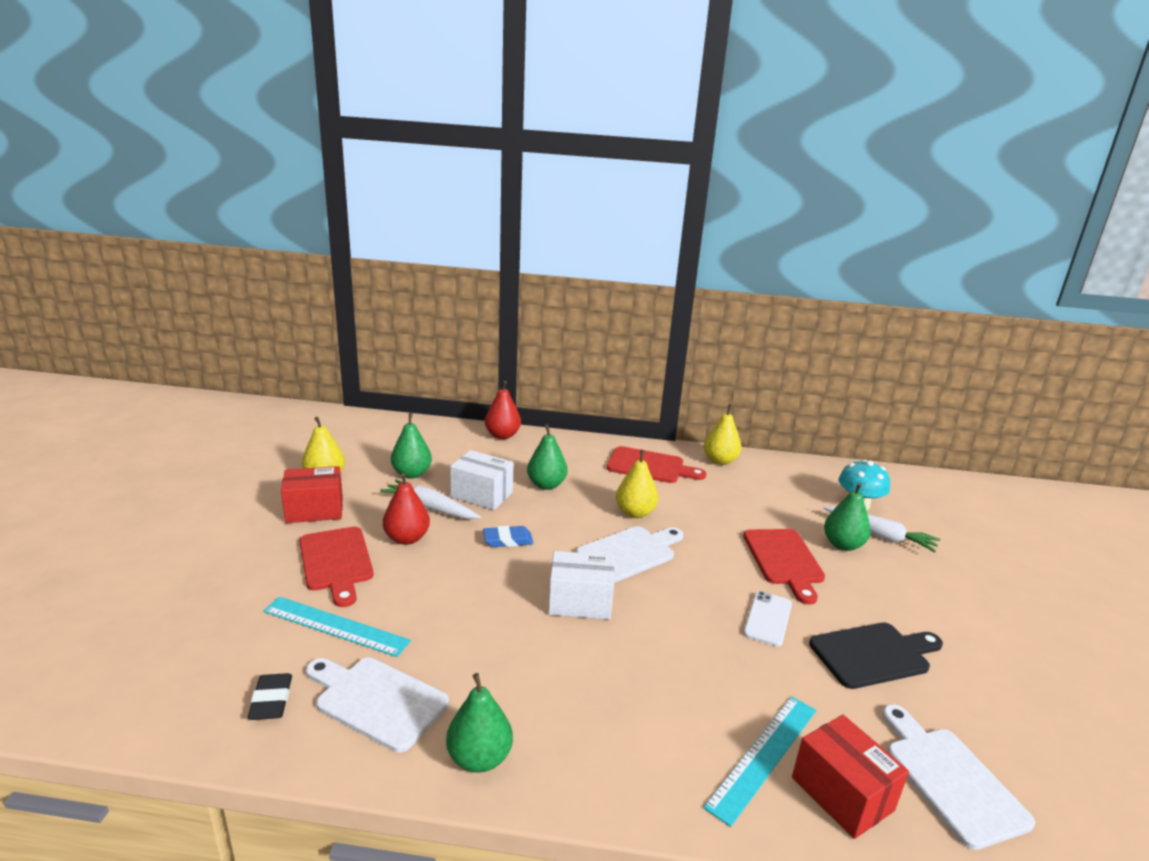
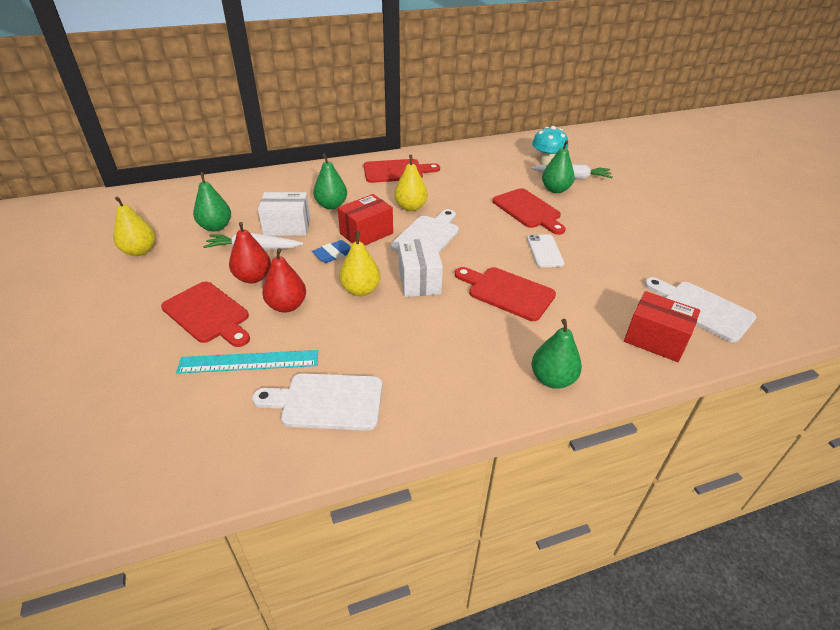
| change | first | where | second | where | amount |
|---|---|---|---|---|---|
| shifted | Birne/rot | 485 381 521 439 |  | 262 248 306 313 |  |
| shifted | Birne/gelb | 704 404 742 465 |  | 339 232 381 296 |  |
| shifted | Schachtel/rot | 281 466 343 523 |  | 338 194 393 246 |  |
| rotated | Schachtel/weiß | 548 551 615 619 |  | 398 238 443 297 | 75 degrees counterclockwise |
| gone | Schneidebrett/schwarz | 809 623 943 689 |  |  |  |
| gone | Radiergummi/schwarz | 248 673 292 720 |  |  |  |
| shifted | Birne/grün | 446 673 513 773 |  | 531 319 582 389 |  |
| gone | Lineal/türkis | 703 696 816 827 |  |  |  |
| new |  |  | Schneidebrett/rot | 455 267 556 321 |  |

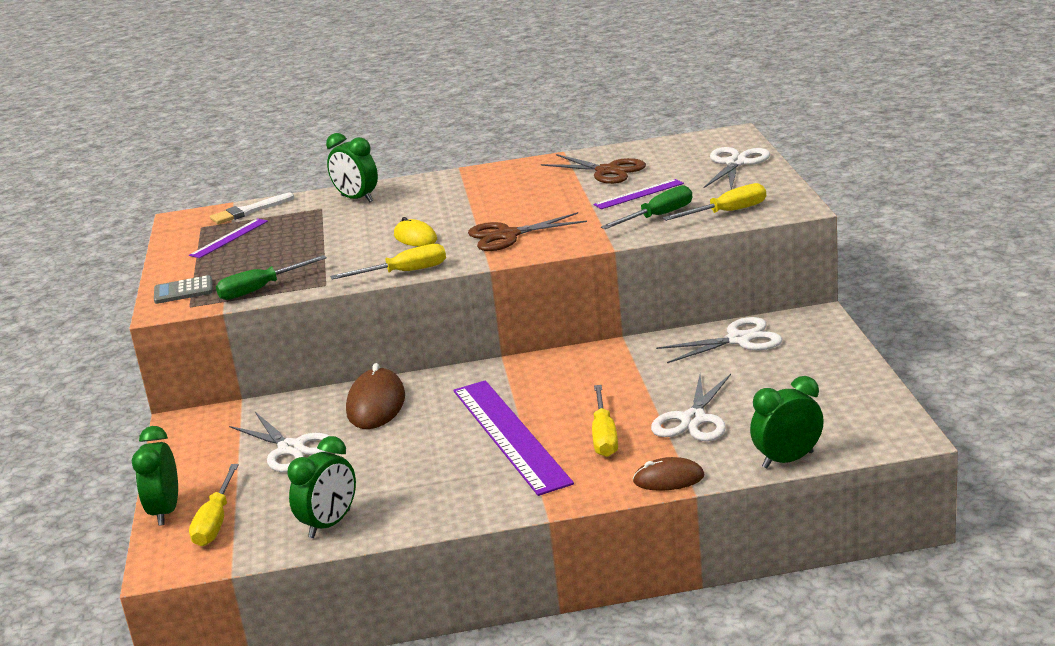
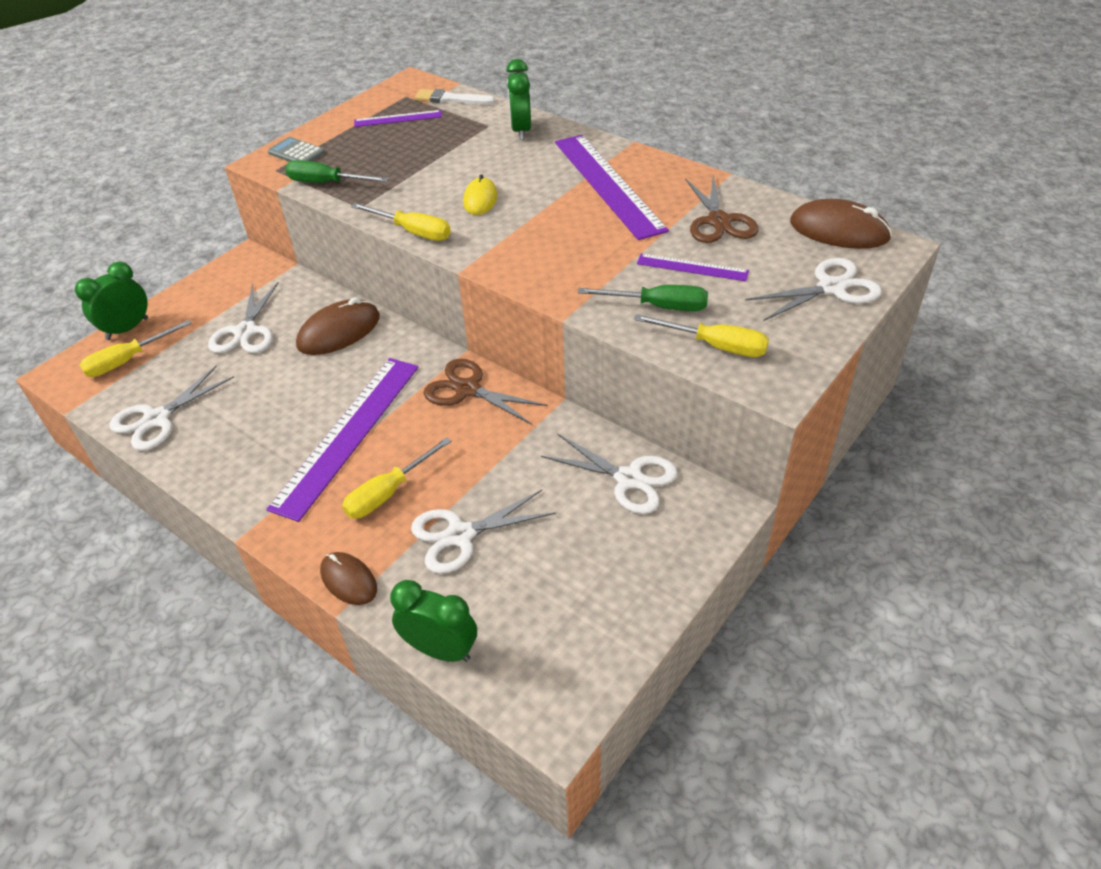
| change | first | where | second | where | amount |
|---|---|---|---|---|---|
| shifted | Schere/braun | 468 212 587 251 |  | 423 359 548 425 |  |
| swapped | Wecker/grün | 288 436 356 538 | Schere/weiß | 109 366 234 451 |  |
| new |  |  | Lineal/lila | 555 135 669 240 |  |
| new |  |  | Computermaus/braun | 790 199 892 249 |  |

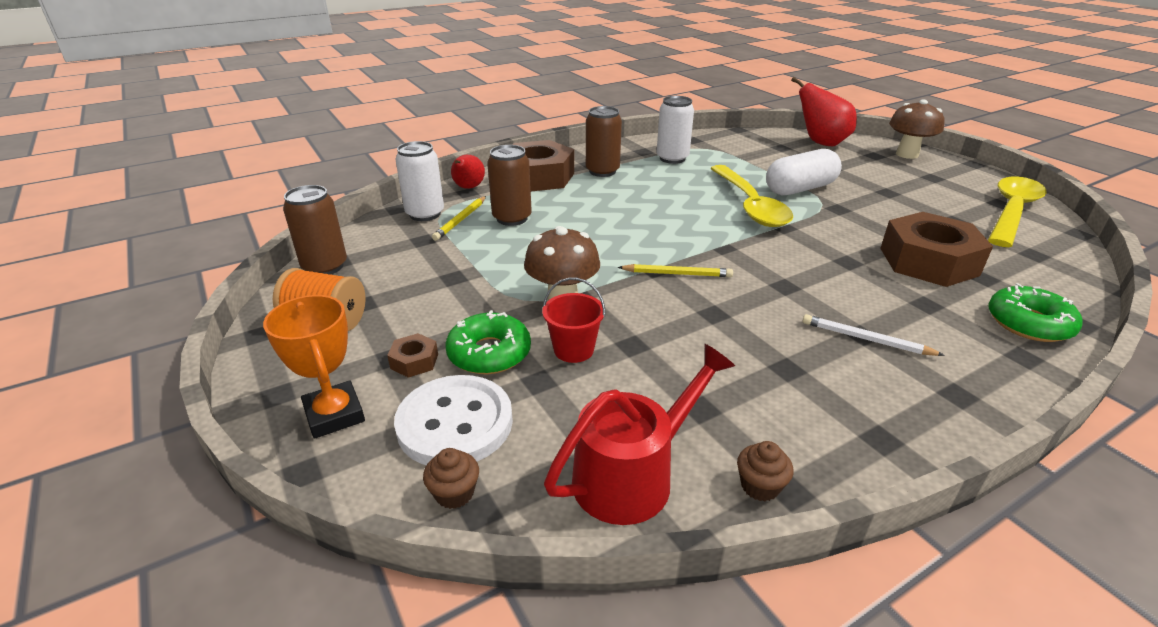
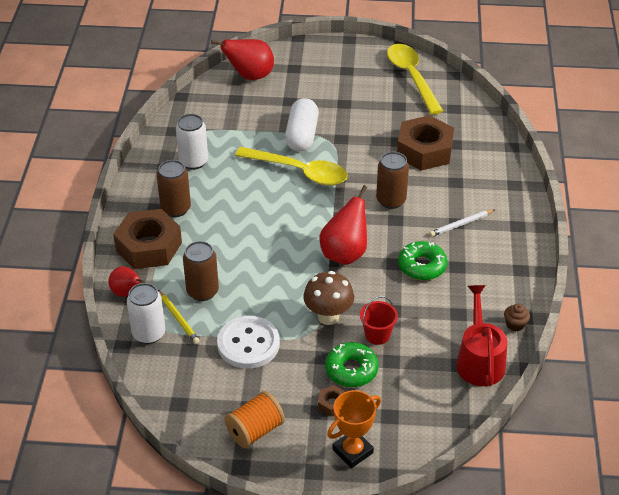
| change | first | where | second | where | amount |
|---|---|---|---|---|---|
| gone | Pilz/braun | 889 99 945 159 |  |  |  |
| shifted | Dose/braun | 283 185 347 275 |  | 376 152 409 209 |  |
| swapped | Bleistift/gelb | 618 264 733 277 | Birne/rot | 319 185 367 265 |  |
| shifted | Donut/grün | 988 283 1083 342 |  | 398 241 447 280 |  |
| rotated | Pokal/orange | 263 295 365 439 |  | 327 390 381 468 | 45 degrees counterclockwise |
| shifted | Knopf/weiß | 394 375 513 465 |  | 217 316 280 369 |  |
| gone | Muffin/braun | 423 448 479 509 |  |  |  |

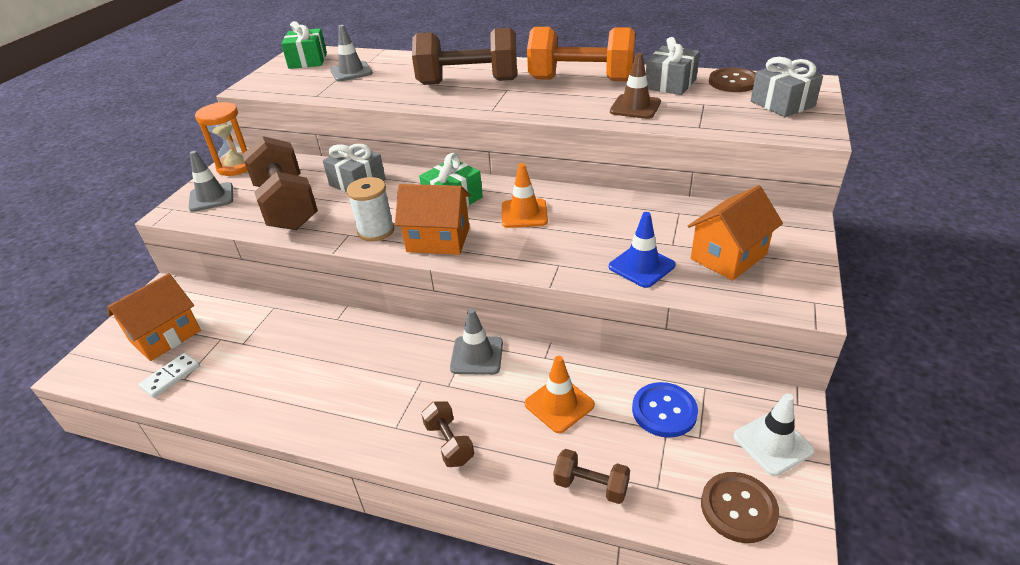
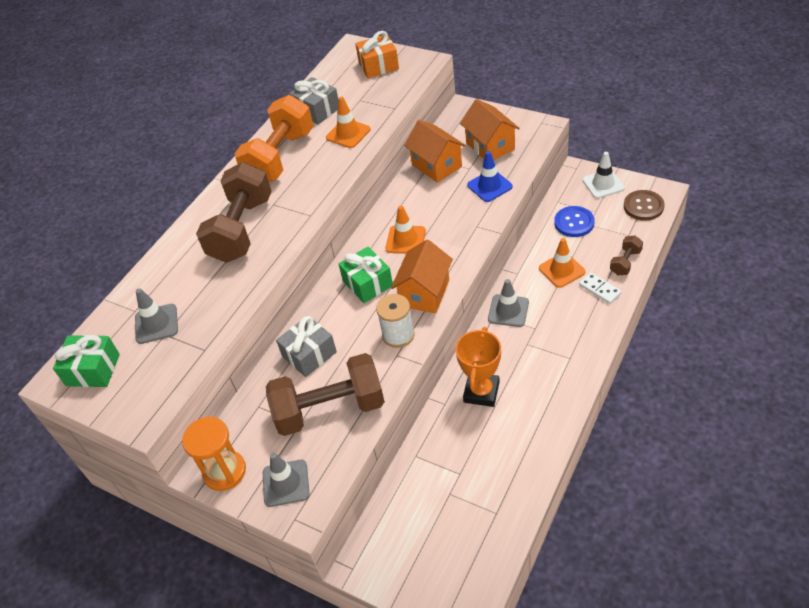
| change | first | where | second | where | amount |
|---|---|---|---|---|---|
| repainted | Leitkegel/braun | 610 53 661 119 | Leitkegel/orange | 326 97 371 148 |  |
| repainted | Geschenk/grau | 751 57 823 117 | Geschenk/orange | 355 31 399 78 |  |
| gone | Knopf/braun | 709 68 756 92 |  |  |  |
| shifted | Haus/orange | 108 273 201 361 |  | 404 120 465 183 |  |
| shifted | Dominostein/weiß | 138 353 200 398 |  | 579 273 622 304 |  |
| gone | Hantel/braun | 421 401 474 467 |  |  |  |
| new |  |  | Pokal/orange | 455 327 501 407 |  |

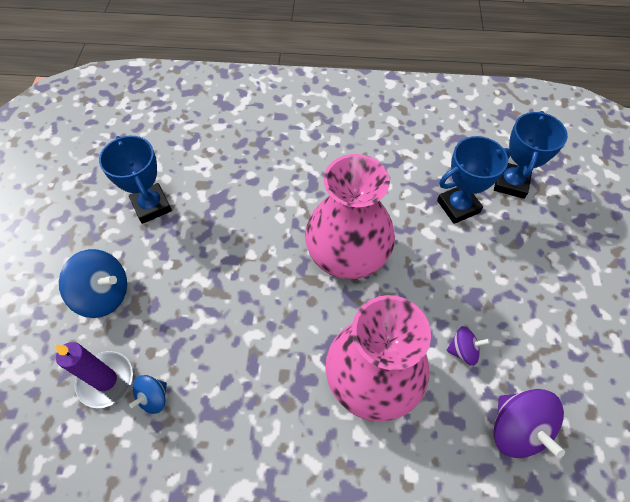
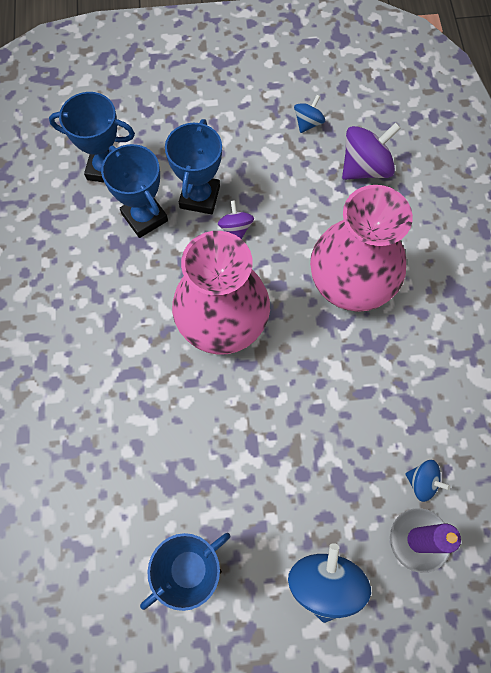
| change | first | where | second | where | amount |
|---|---|---|---|---|---|
| shifted | Kreisel/lila | 446 326 490 366 |  | 218 200 254 239 |  |
| new |  |  | Kreisel/blau | 294 95 325 133 |  |
| new |  |  | Pokal/blau | 165 119 222 214 |  |

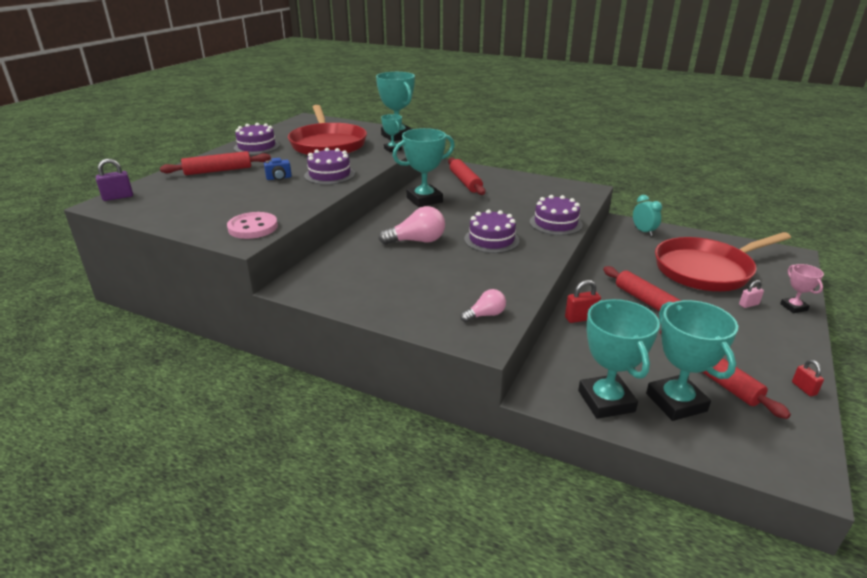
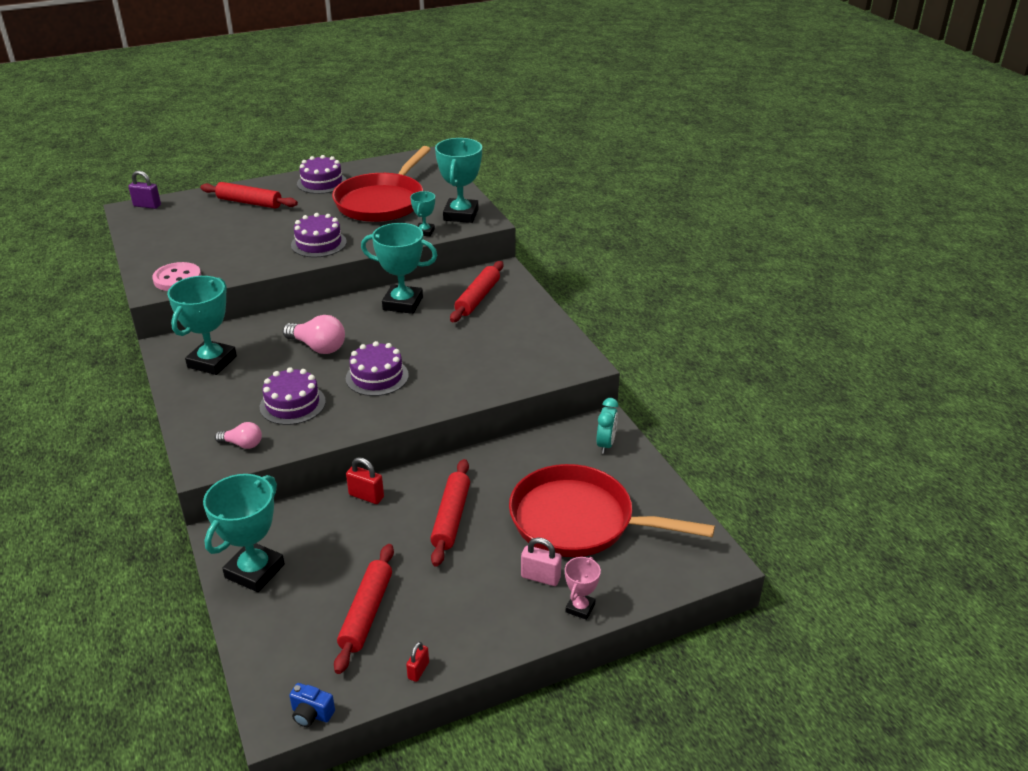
| change | first | where | second | where | amount |
|---|---|---|---|---|---|
| shifted | Kamera/blau | 264 158 292 180 |  | 289 683 335 727 |  |
| shifted | Kuchen/lila | 530 195 583 235 |  | 260 367 326 425 |  |
| scaled | Vorhängeschloss/rosa | 739 280 764 308 |  | 521 537 562 586 | x1.51 |
| shifted | Pokal/türkis | 646 300 738 421 |  | 167 276 237 375 |  |

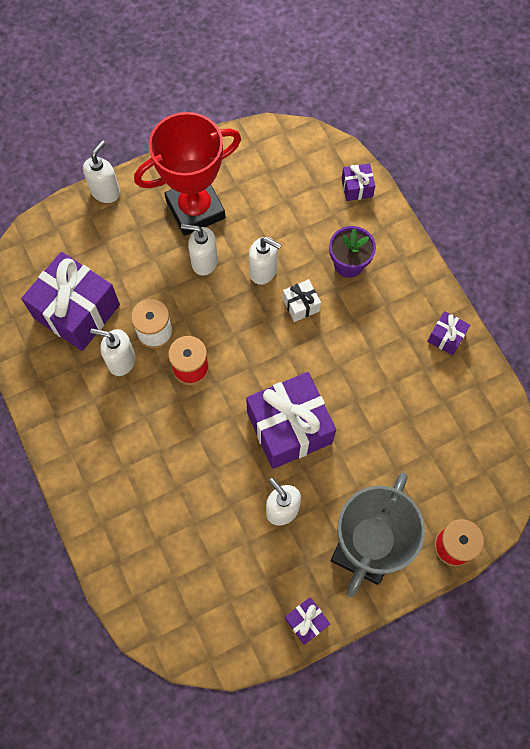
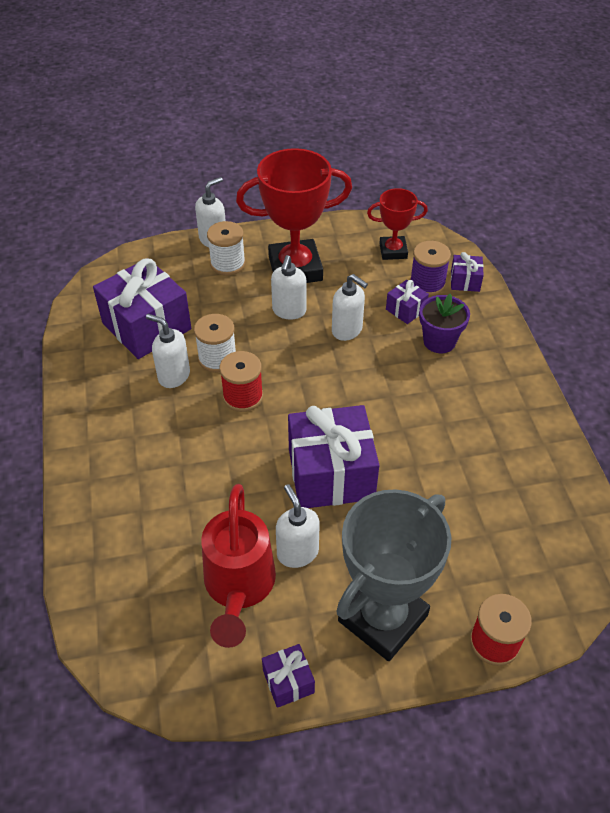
| change | first | where | second | where | amount |
|---|---|---|---|---|---|
| rotated | Seifenspender/weiß | 181 224 218 276 |  | 271 255 307 320 | 105 degrees counterclockwise |
| gone | Geschenk/weiß | 283 279 321 322 |  |  |  |
| shifted | Geschenk/lila | 427 311 470 355 |  | 386 280 429 324 |  |
| new |  |  | Pokal/rot | 367 188 428 260 |  |
| new |  |  | Garnrolle/weiß | 207 221 245 276 |  |
| new |  |  | Garnrolle/lila | 410 241 451 296 |  |
| new |  |  | Gießkanne/rot | 201 484 276 648 |  |

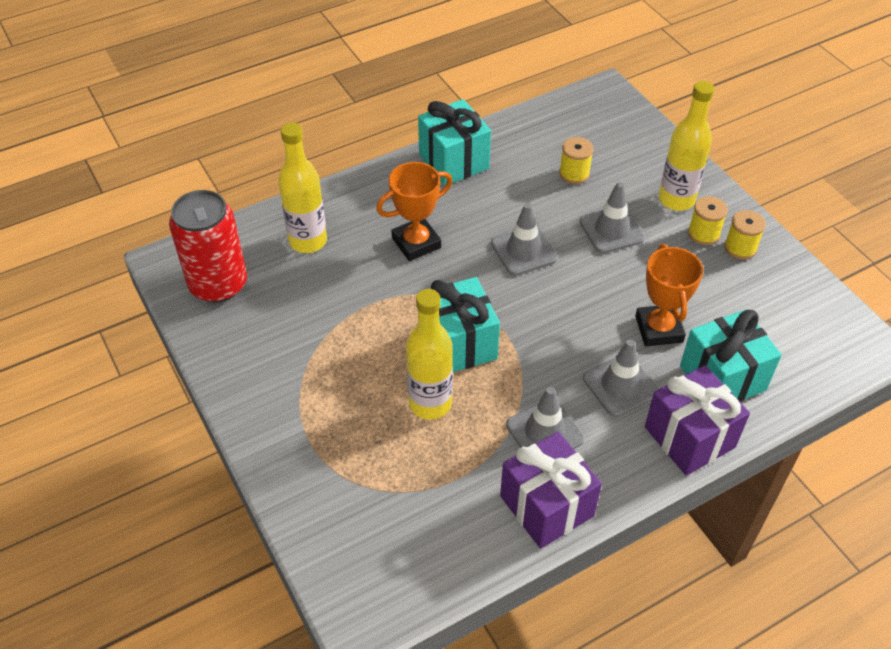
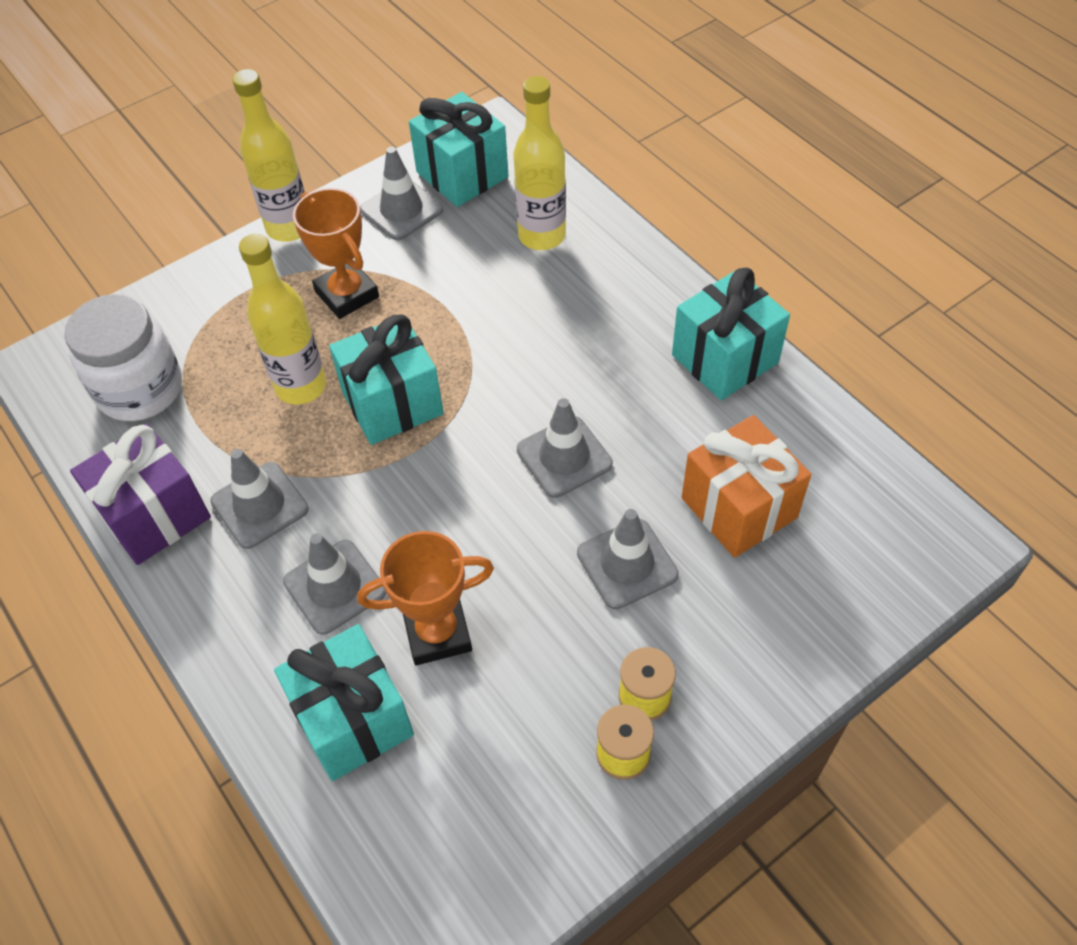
| change | first | where | second | where | amount |
|---|---|---|---|---|---|
| shifted | Flasche/gelb | 659 81 714 211 |  | 232 69 305 241 |  |
| swapped | Garnrolle/gelb | 559 137 594 184 | Geschenk/orange | 682 415 811 558 |  |
| shifted | Pokal/orange | 376 162 453 261 |  | 293 188 379 319 |  |
| swapped | Dose/rot | 169 190 247 302 | Geschenk/türkis | 409 92 508 207 |  |
| gone | Geschenk/lila | 645 365 750 476 |  |  |  |
| new |  |  | Leitkegel/grau | 360 147 443 240 |  |
| new |  |  | Einmachglas/weiß | 64 294 182 421 |  |

